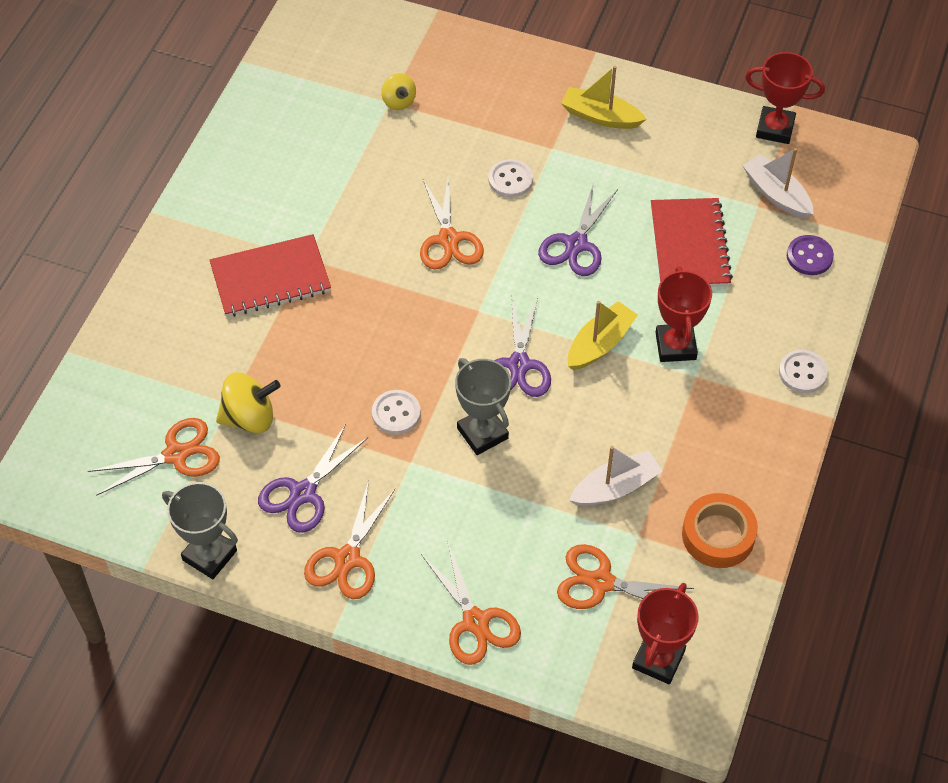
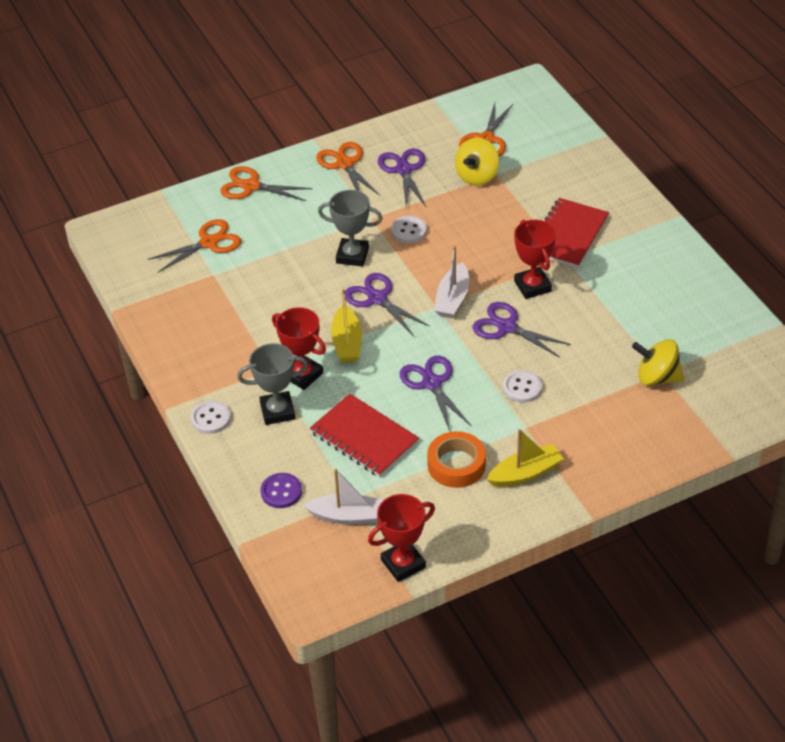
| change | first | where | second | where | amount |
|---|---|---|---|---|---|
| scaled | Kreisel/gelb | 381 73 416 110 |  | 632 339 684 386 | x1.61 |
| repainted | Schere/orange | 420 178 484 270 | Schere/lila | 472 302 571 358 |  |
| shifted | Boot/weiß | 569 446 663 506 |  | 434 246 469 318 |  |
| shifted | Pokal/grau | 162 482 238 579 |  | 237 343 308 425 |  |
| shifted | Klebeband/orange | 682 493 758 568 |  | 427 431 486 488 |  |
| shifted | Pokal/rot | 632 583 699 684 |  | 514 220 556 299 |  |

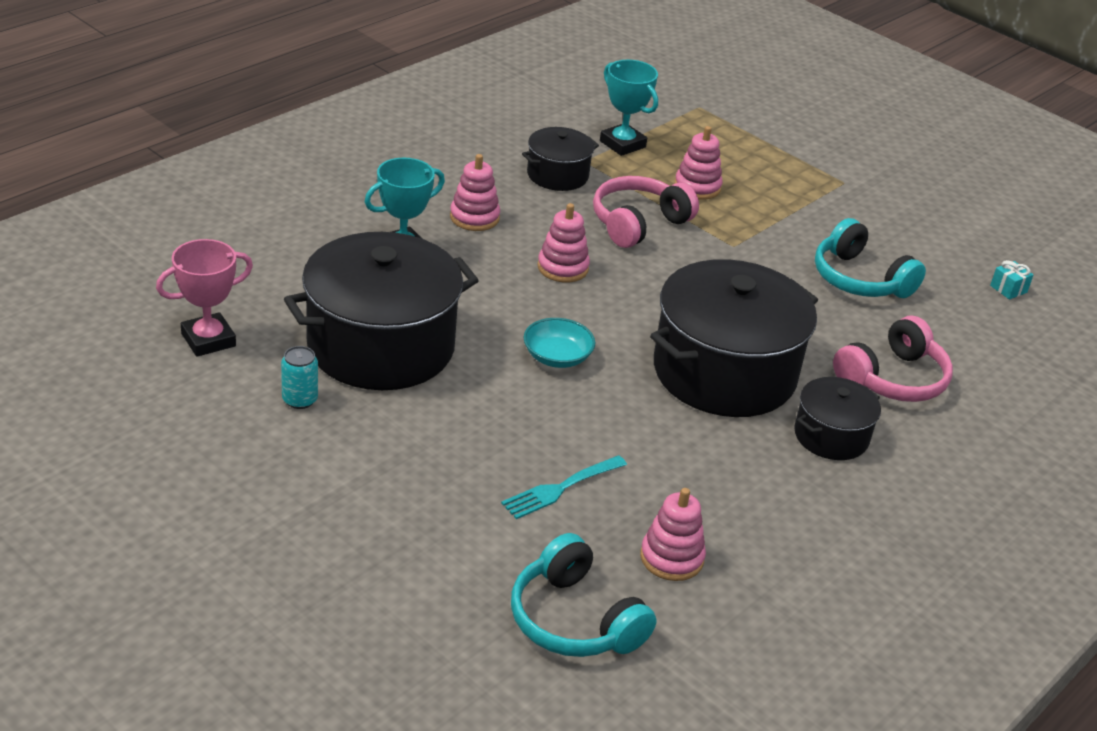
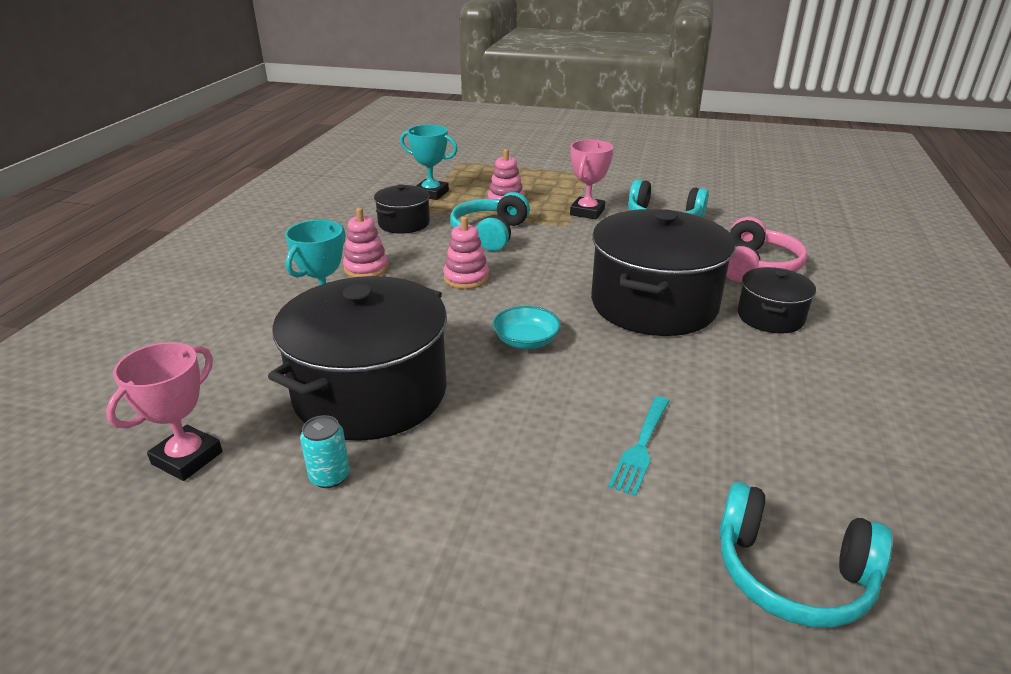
| change | first | where | second | where | amount |
|---|---|---|---|---|---|
| repainted | Kopfhörer/rosa | 593 176 699 248 | Kopfhörer/türkis | 450 192 530 251 |  |
| gone | Geschenk/türkis | 990 260 1034 299 |  |  |  |
| gone | Stapelspielzeug/rosa | 640 488 706 581 |  |  |  |
| new |  |  | Pokal/rosa | 570 140 613 219 |  |

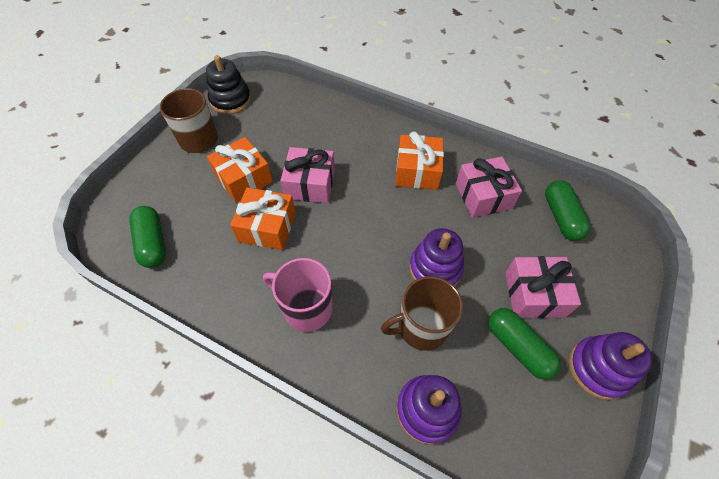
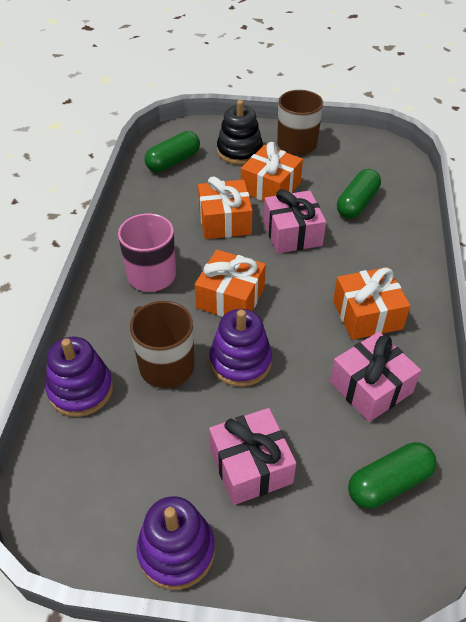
| change | first | where | second | where | amount |
|---|---|---|---|---|---|
| shifted | Stapelspielzeug/schwarz | 206 55 251 114 |  | 217 100 263 165 |  |
| shifted | Kapsel/grün | 489 308 561 379 |  | 337 169 381 219 |  |
| new |  |  | Geschenk/orange | 195 250 266 317 |  |

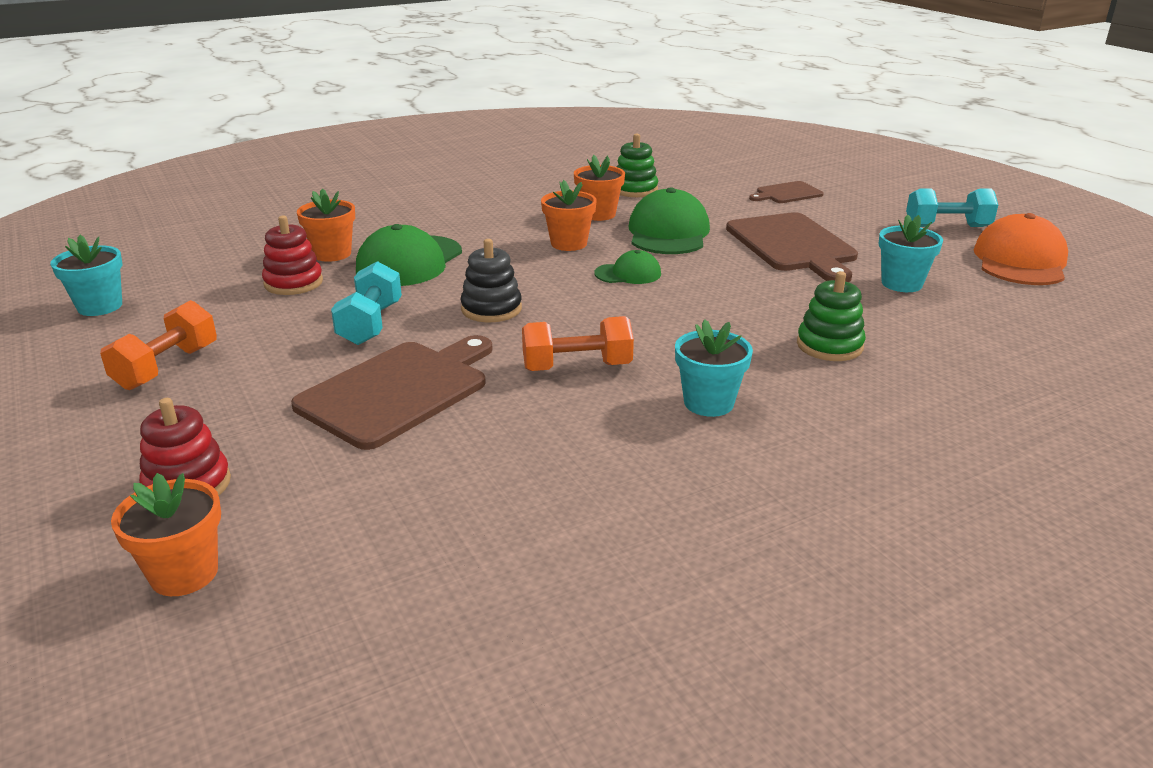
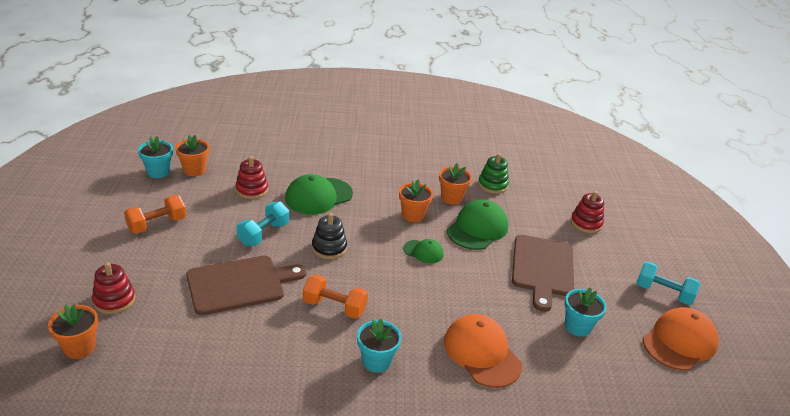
| change | first | where | second | where | amount |
|---|---|---|---|---|---|
| swapped | Schneidebrett/braun | 749 181 824 203 | Stapelspielzeug/rot | 570 191 604 233 |  |
| shifted | Blumentopf/orange | 297 188 355 262 |  | 175 135 209 176 |  |
| swapped | Stapelspielzeug/grün | 797 271 866 361 | Kappe/orange | 444 314 522 388 |  |

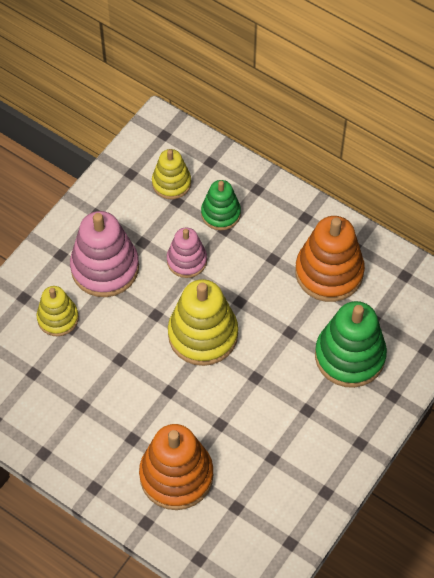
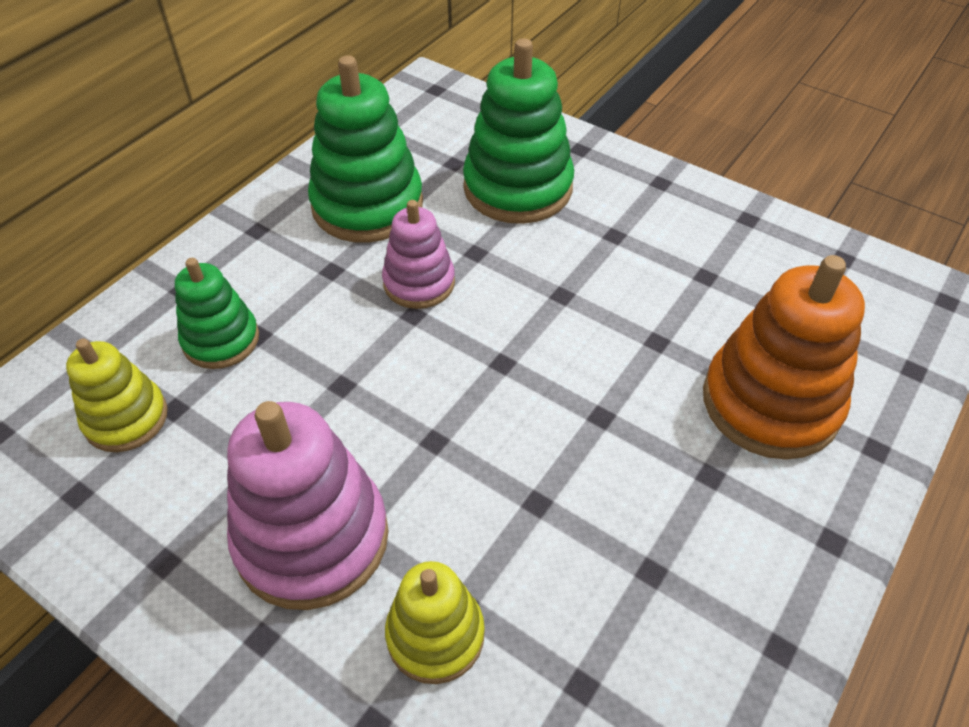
| change | first | where | second | where | amount |
|---|---|---|---|---|---|
| repainted | Stapelspielzeug/orange | 295 216 365 302 | Stapelspielzeug/grün | 308 55 423 243 |  |
| shifted | Stapelspielzeug/rosa | 167 227 207 278 |  | 382 200 455 309 |  |
| gone | Stapelspielzeug/gelb | 168 279 238 366 |  |  |  |

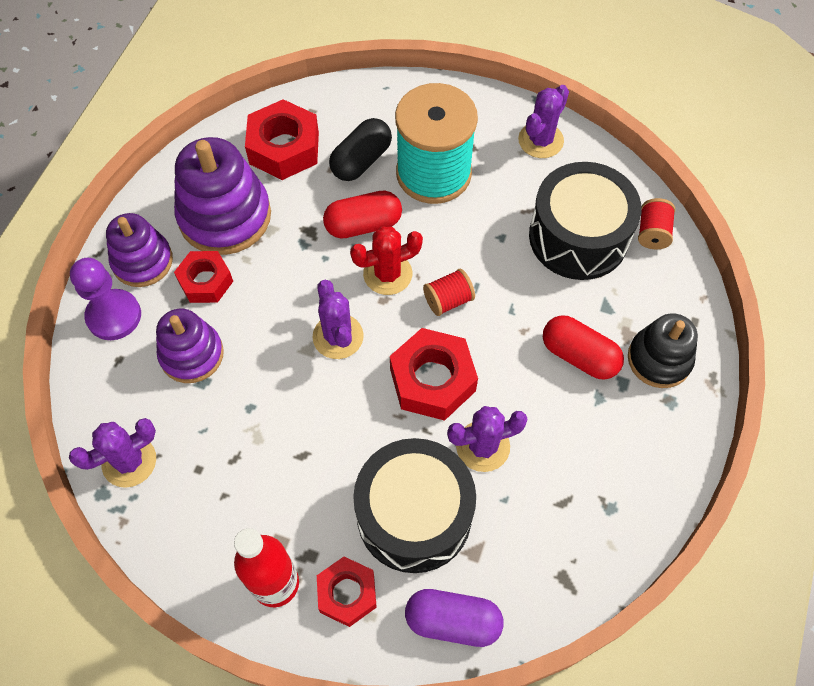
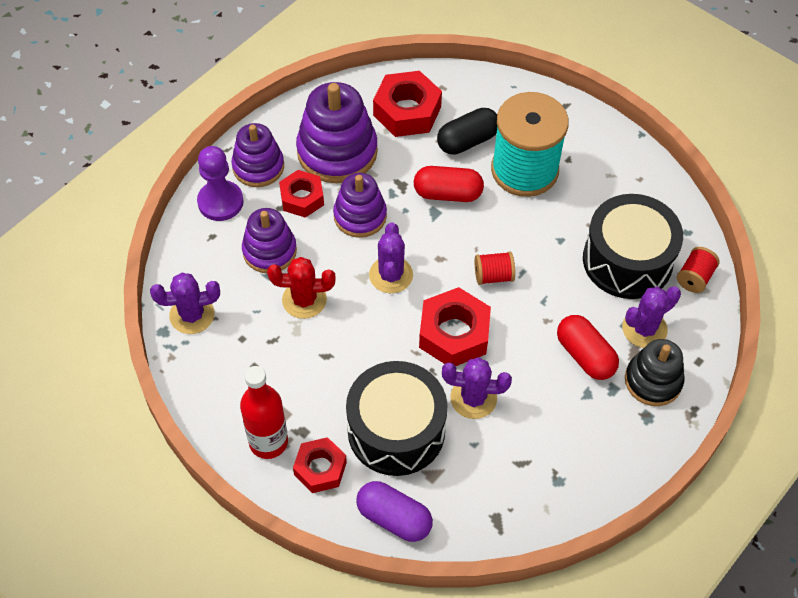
| change | first | where | second | where | amount |
|---|---|---|---|---|---|
| shifted | Kaktus/lila | 518 85 569 158 |  | 622 286 681 348 |  |
| shifted | Kaktus/rot | 350 227 423 295 |  | 267 257 335 319 |  |
| new |  |  | Stapelspielzeug/lila | 333 173 387 238 |  |

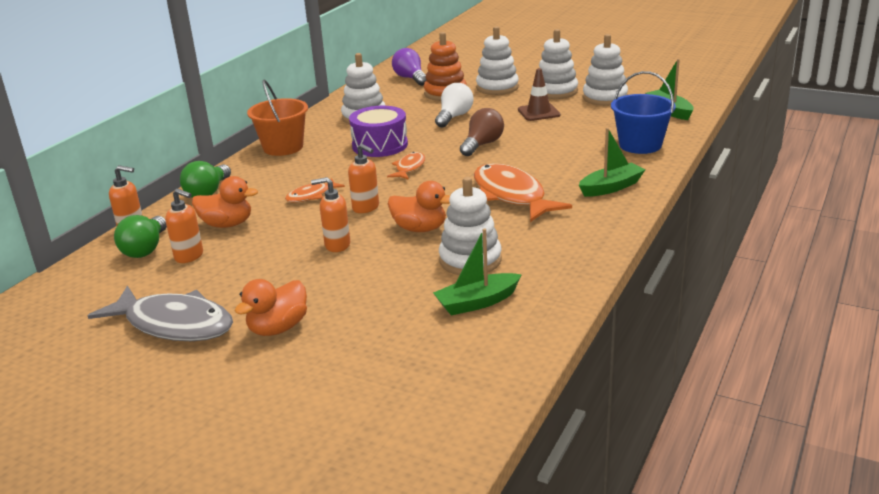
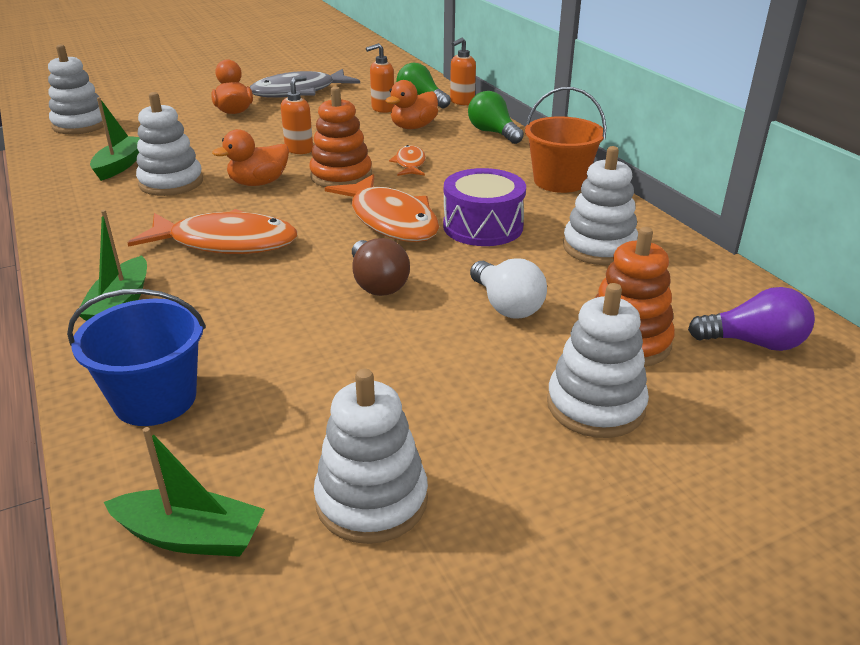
| change | first | where | second | where | amount |
|---|---|---|---|---|---|
| shifted | Stapelspielzeug/weiß | 539 29 578 99 |  | 48 45 104 134 |  |
| gone | Leitkegel/braun | 518 68 560 121 |  |  |  |
| swapped | Seifenspender/orange | 348 144 379 213 | Stapelspielzeug/orange | 309 86 372 187 |  |
| scaled | Fisch/orange | 387 152 425 180 |  | 325 174 439 242 | x1.97 |

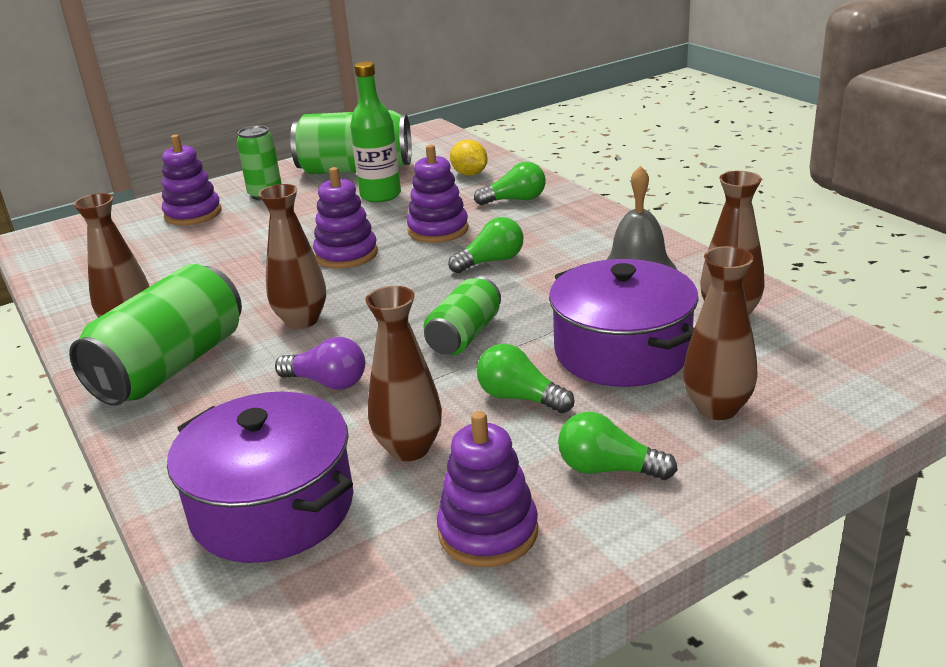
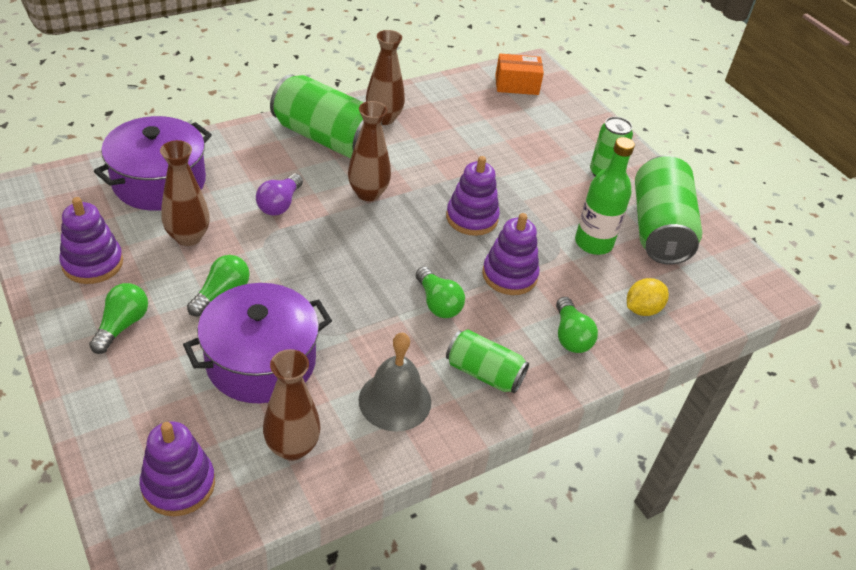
| change | first | where | second | where | amount |
|---|---|---|---|---|---|
| shifted | Stapelspielzeug/lila | 162 135 221 226 |  | 140 421 215 516 |  |
| gone | Vase/braun | 683 246 758 420 |  |  |  |
| shifted | Dose/grün | 423 277 501 355 |  | 446 330 529 393 |  |
| new |  |  | Schachtel/orange | 495 54 544 95 |  |

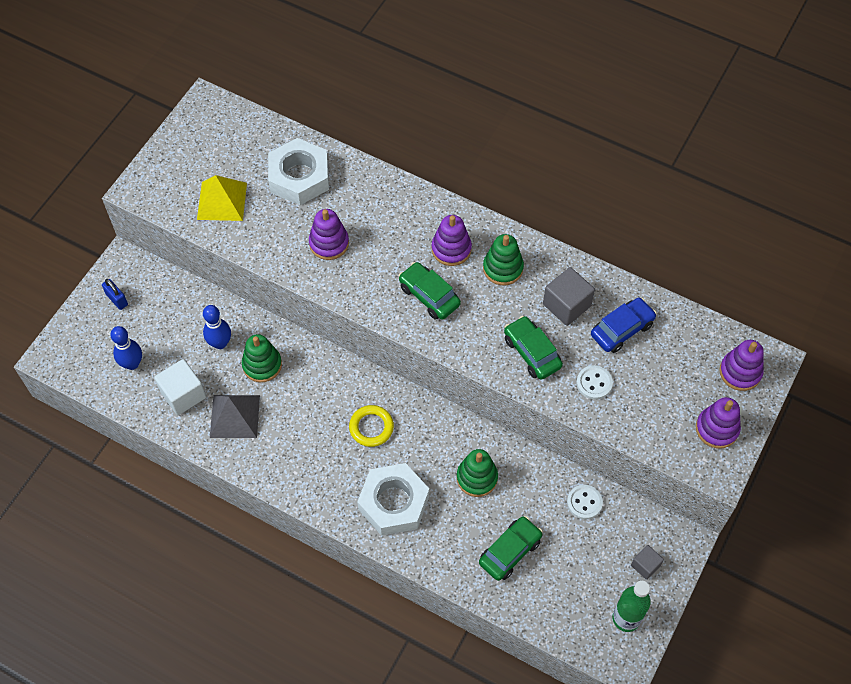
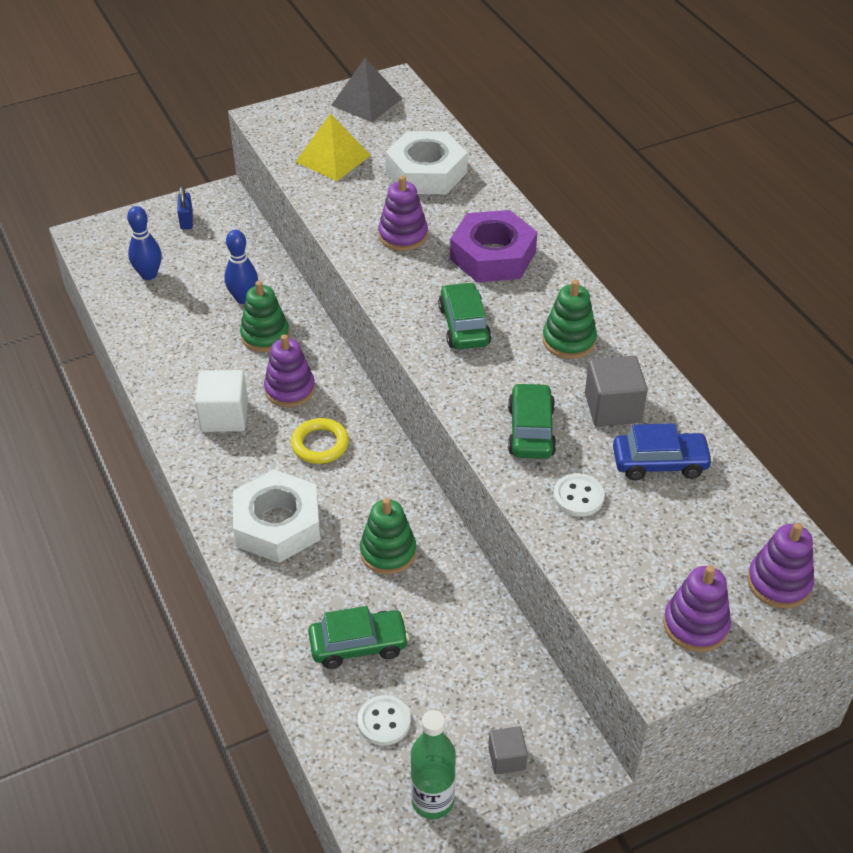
| change | first | where | second | where | amount |
|---|---|---|---|---|---|
| shifted | Stapelspielzeug/lila | 432 215 472 266 |  | 264 334 315 407 |  |
| shifted | Kubus/weiß | 154 359 206 415 |  | 195 370 248 432 |  |
| shifted | Pyramide/grau | 210 395 260 438 |  | 331 58 403 122 |  |
| shifted | Knopf/weiß | 567 485 603 520 |  | 358 695 411 746 |  |
| new |  |  | Sechskantmutter/lila | 450 210 537 282 |  |

